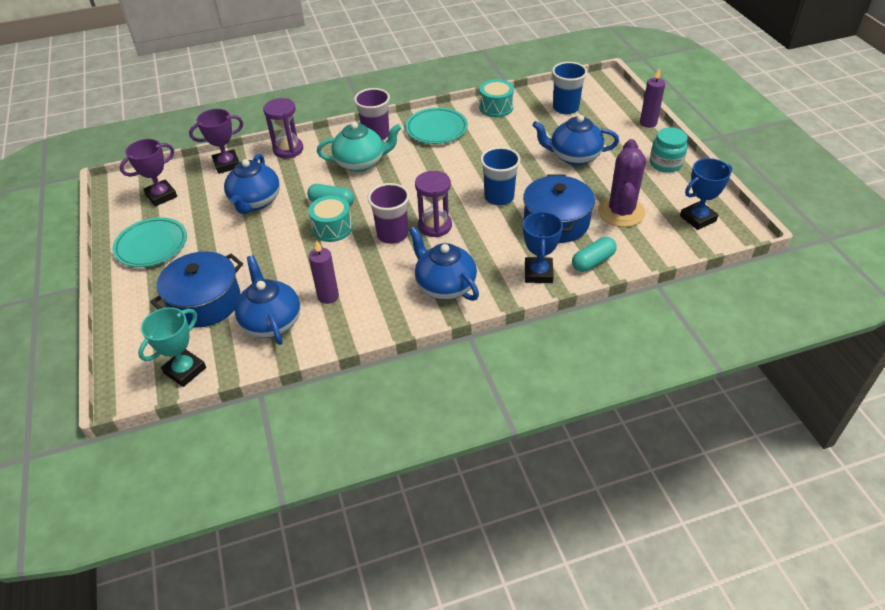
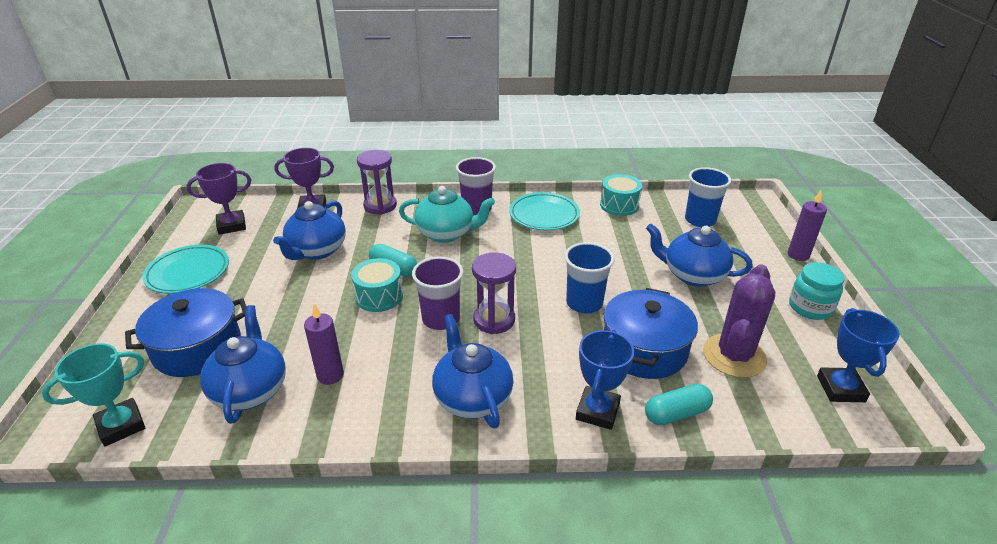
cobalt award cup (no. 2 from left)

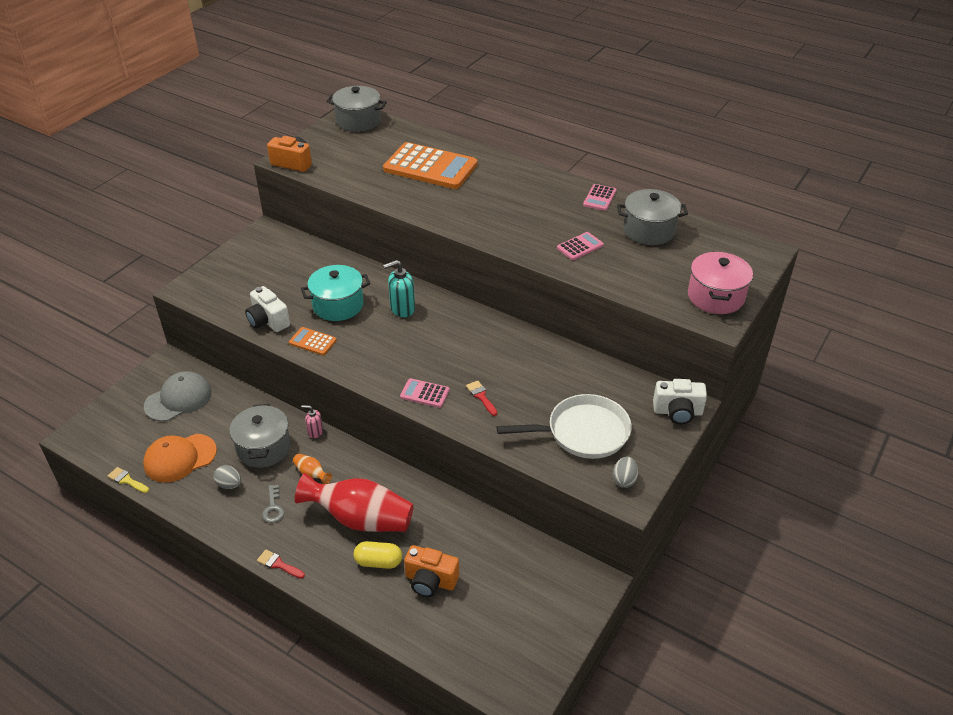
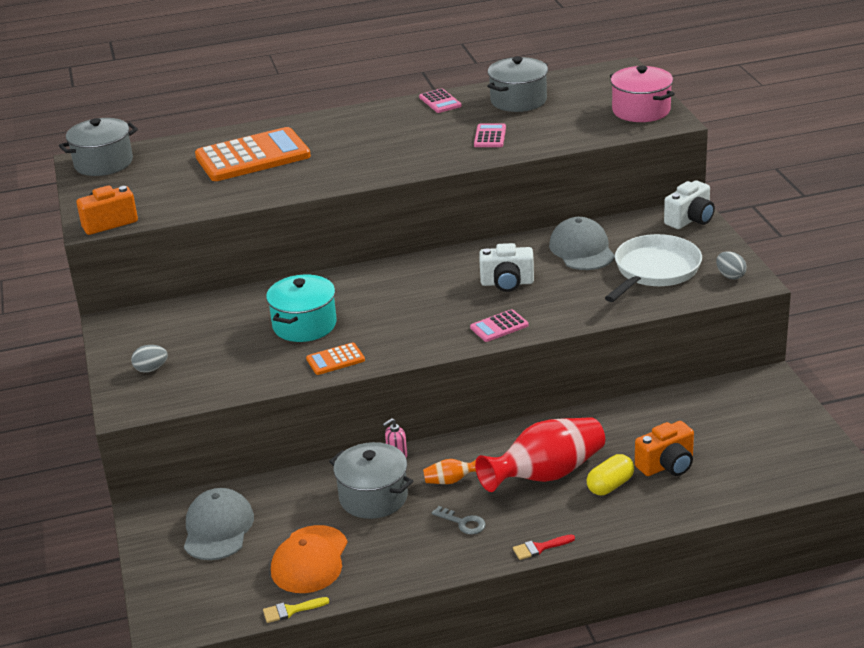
aqua soap dispenser; white photo camera (no. 1 from left); red paintbrush (no. 2 from left in the first image); ash-grey toy egg (no. 1 from left); ash-grey peaked cap (no. 2 from left)

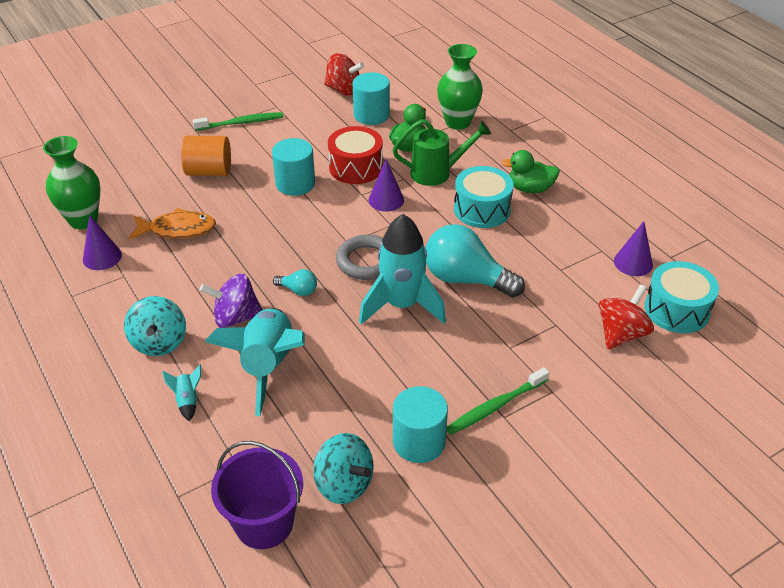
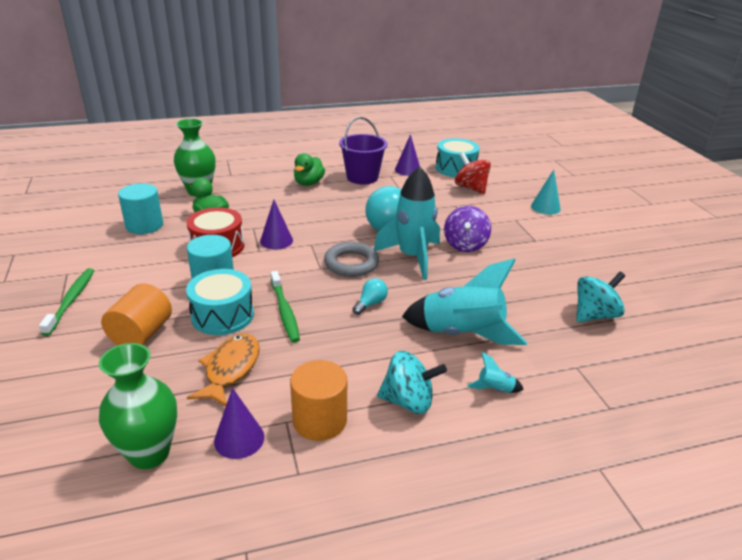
red spinning top (no. 1 from left in the first image); emerald watering can; aqua snare drum (no. 1 from left); purple spinning top; emerald dental brush (no. 2 from left); aqua solid cylinder (no. 3 from left in the first image); purple pail; aqua solid cone; orange-coloured solid cylinder (no. 2 from left)

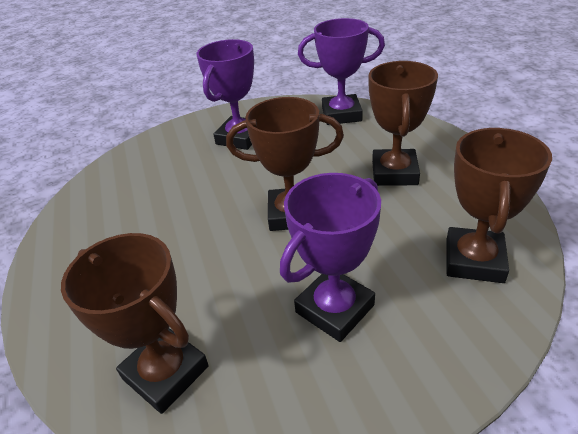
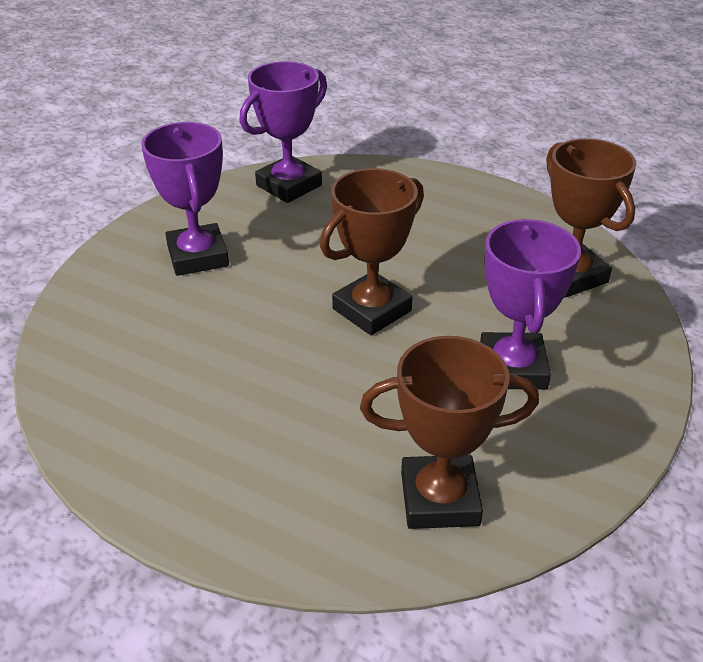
russet award cup (no. 3 from left in the first image)

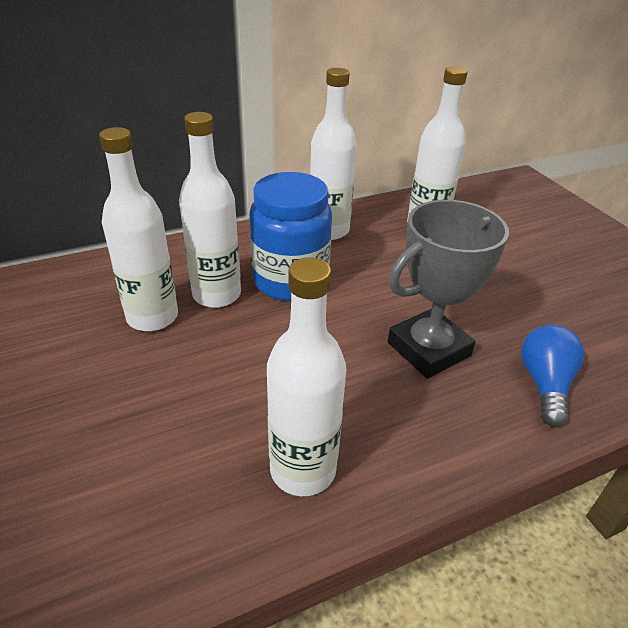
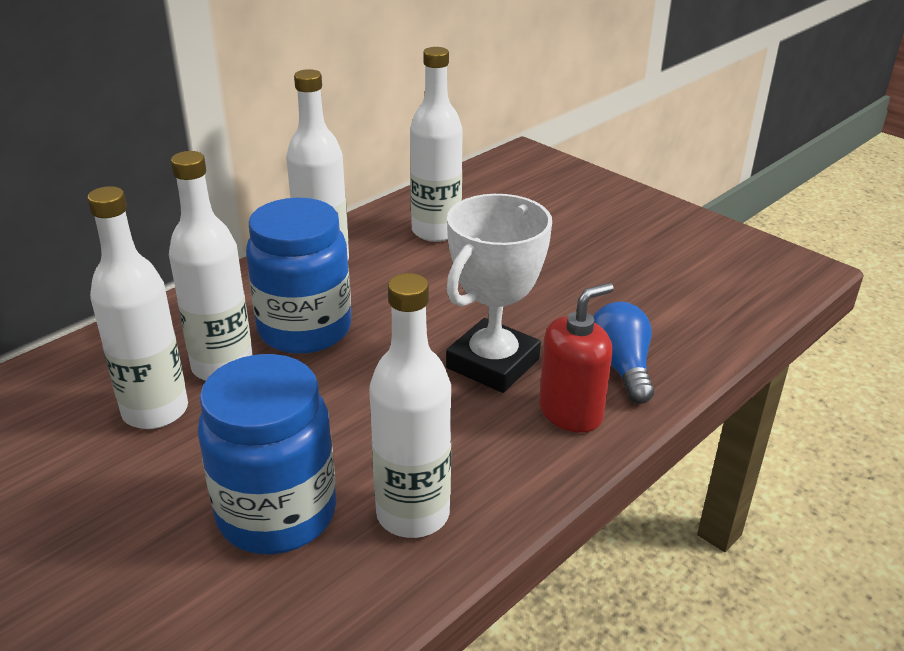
white award cup; red soap dispenser; cobalt preserve jar (no. 1 from left)

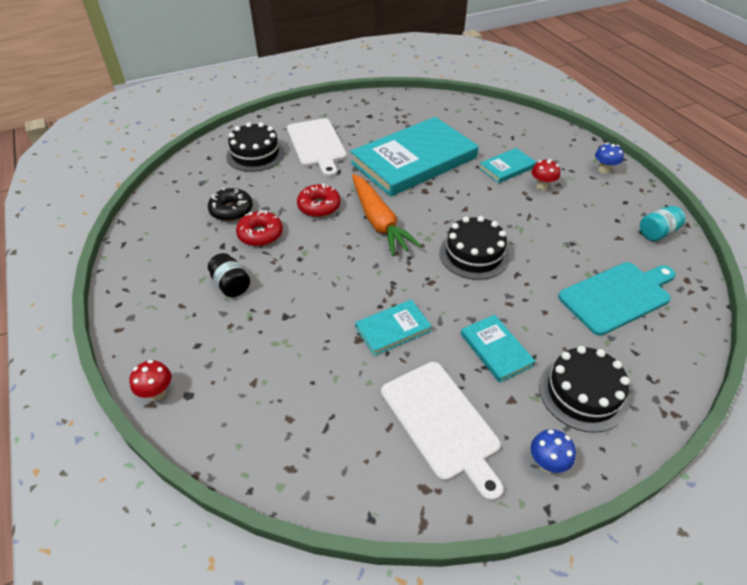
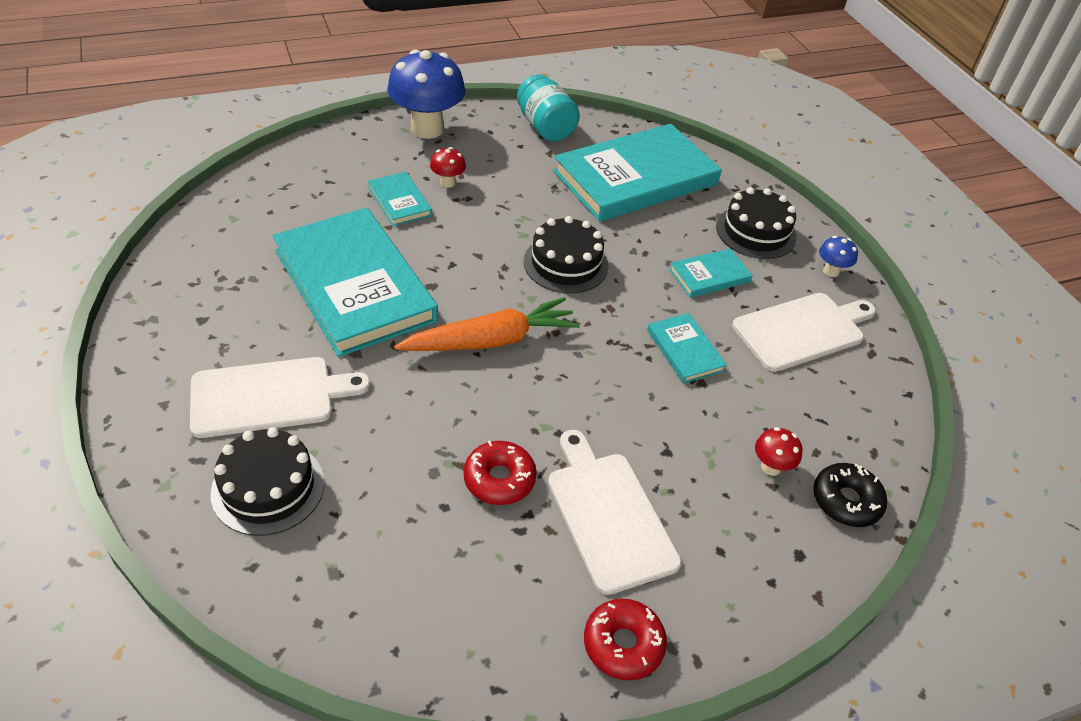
cobalt toadstool (no. 1 from left); red donut (no. 2 from left); jet-black donut; aqua preserve jar; white chopping board (no. 2 from left); aqua hardback (no. 3 from left); red toadstool (no. 2 from left)

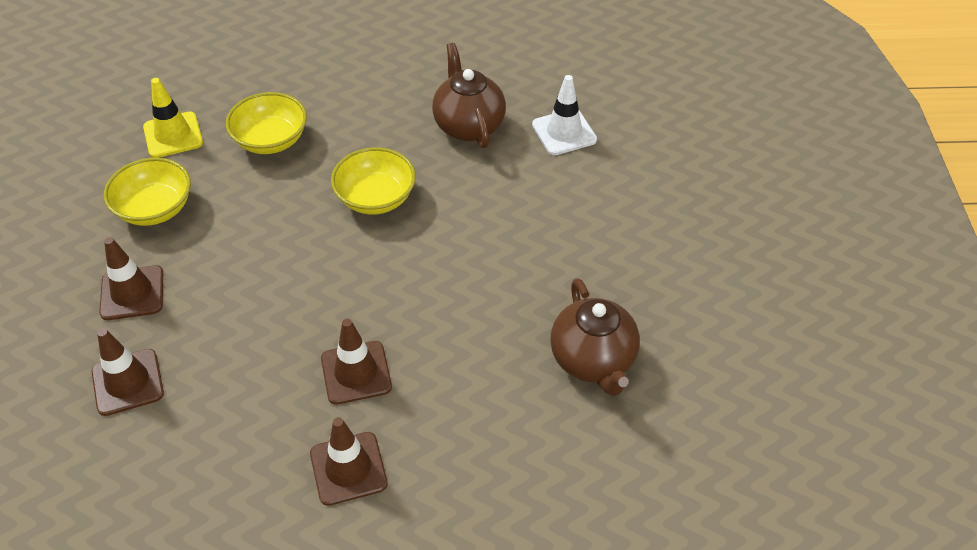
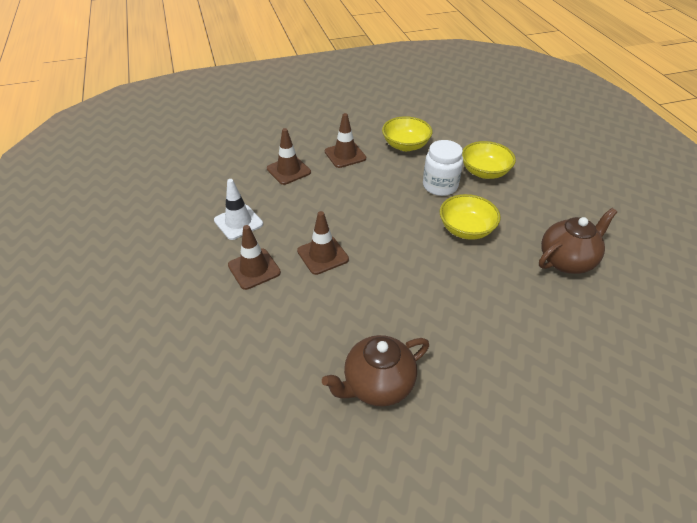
white road cone; bright yellow road cone; white preserve jar

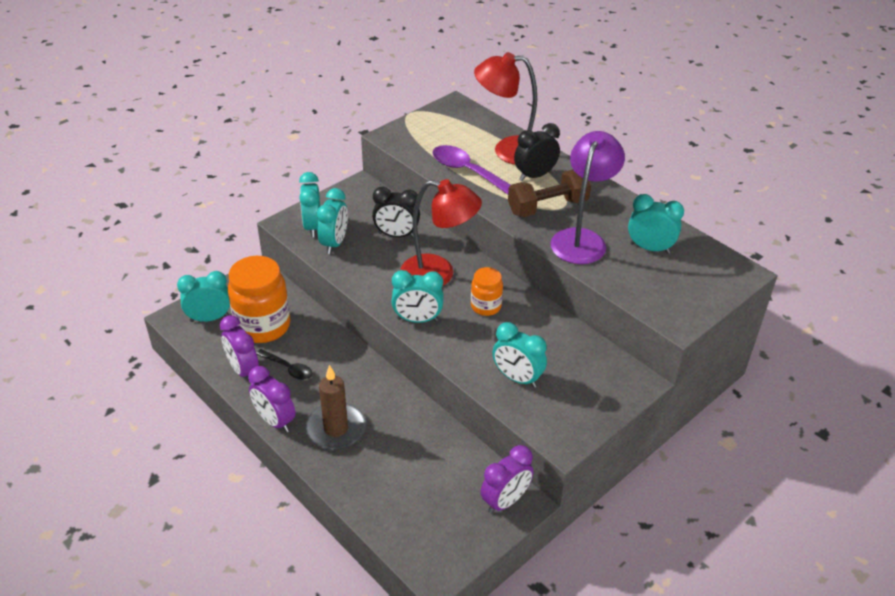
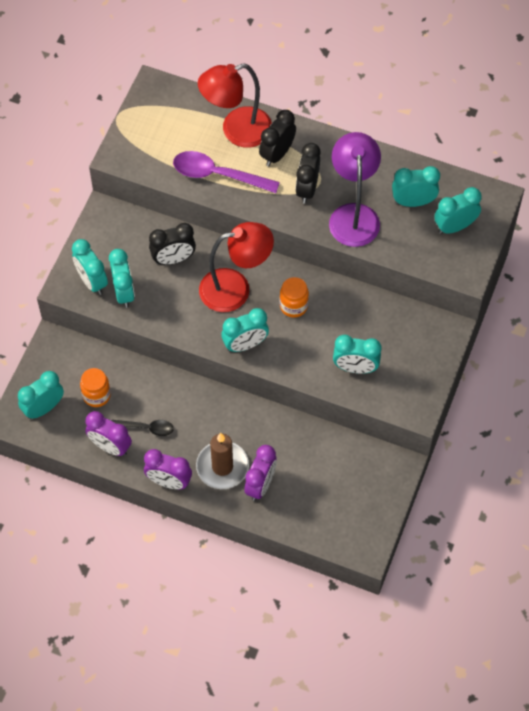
jet-black clock (no. 3 from left); orange-coloured preserve jar (no. 1 from left); purple clock (no. 3 from left); aqua clock (no. 7 from left)

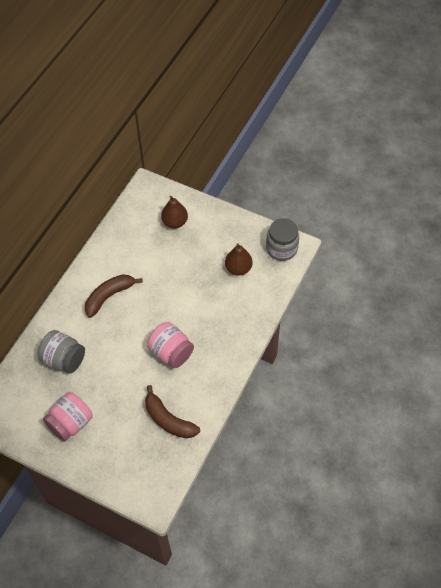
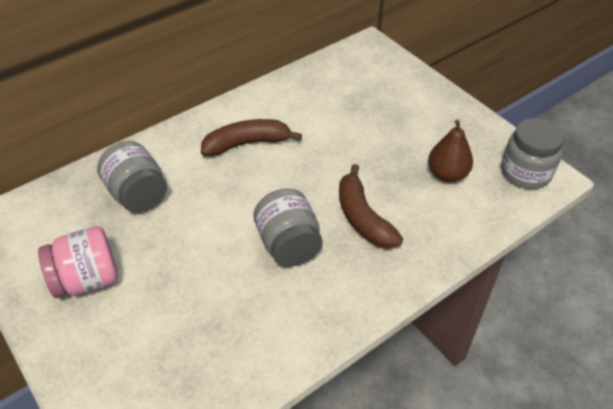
russet toy pear (no. 1 from left in the first image); ash-grey preserve jar (no. 2 from left); russet toy banana (no. 2 from left)

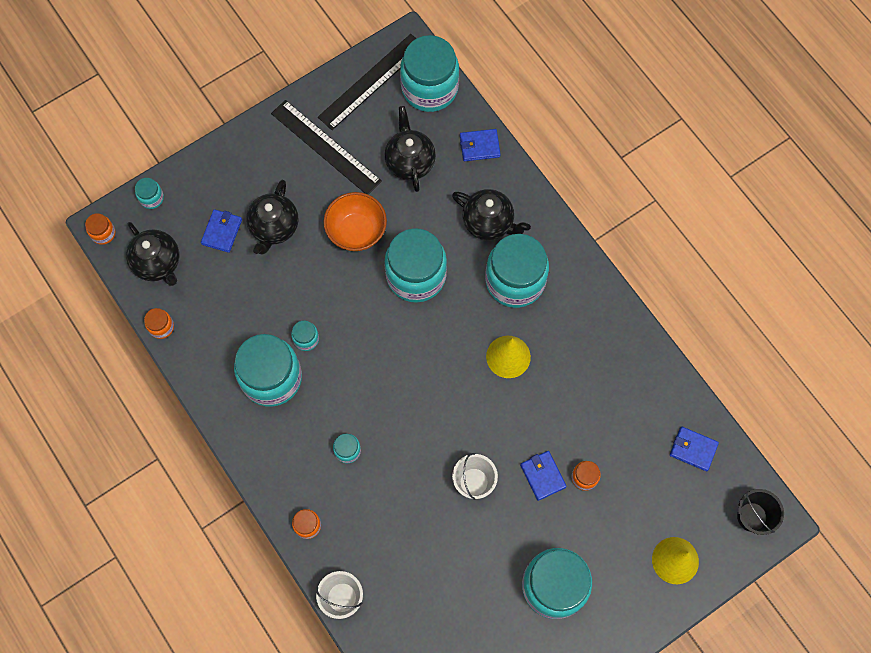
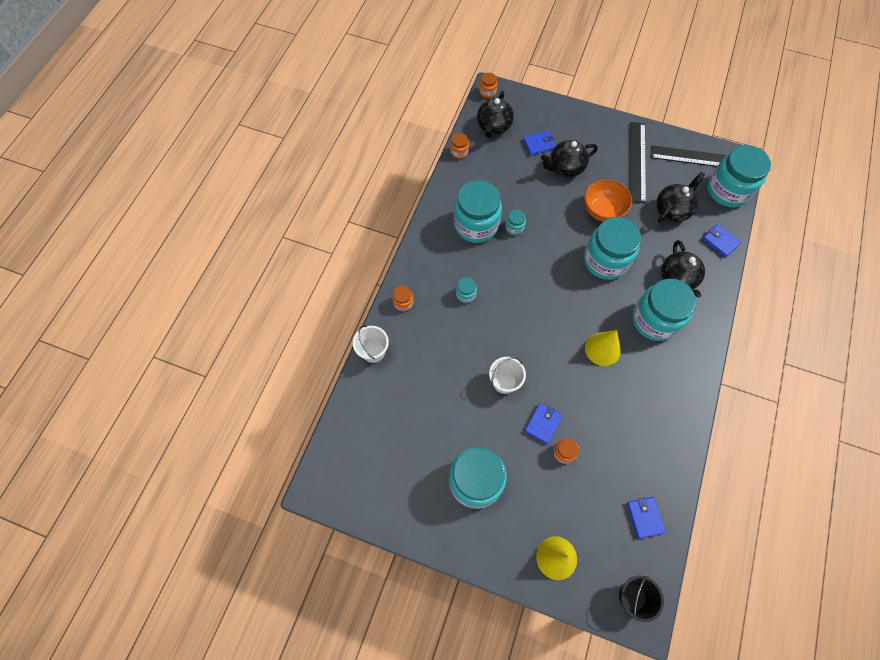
aqua preserve jar (no. 1 from left in the first image)

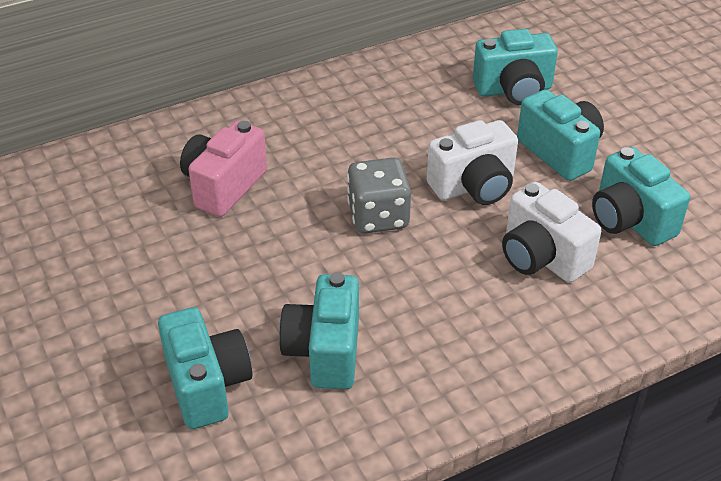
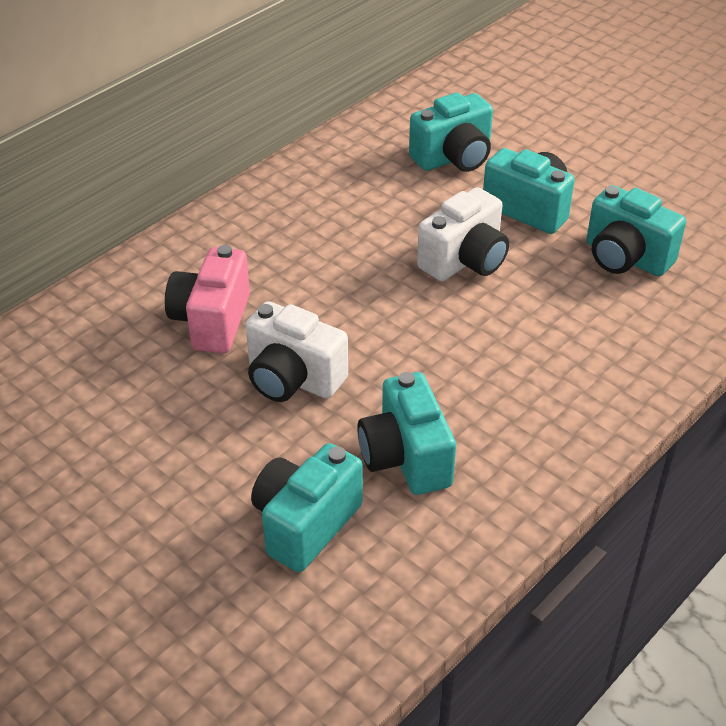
ash-grey game die; white photo camera (no. 1 from left); aqua photo camera (no. 1 from left)

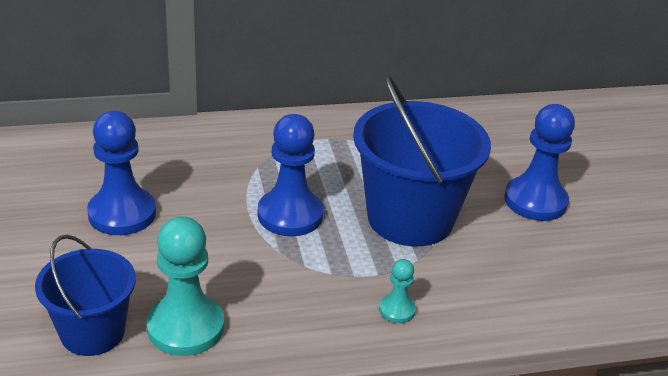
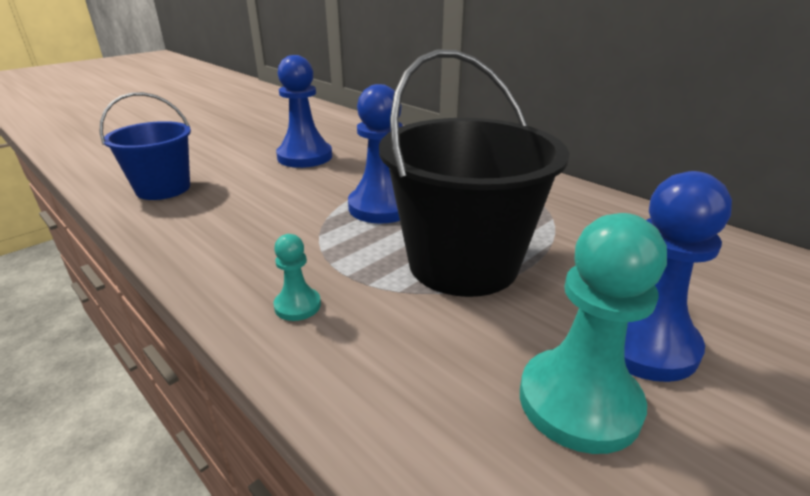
jet-black pail; aqua chess pawn (no. 2 from left)

